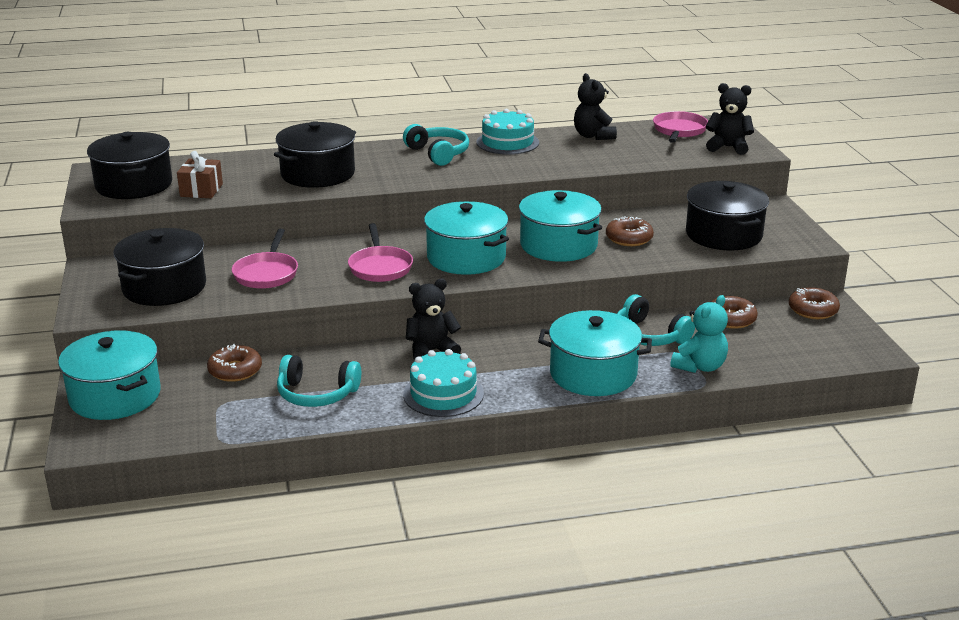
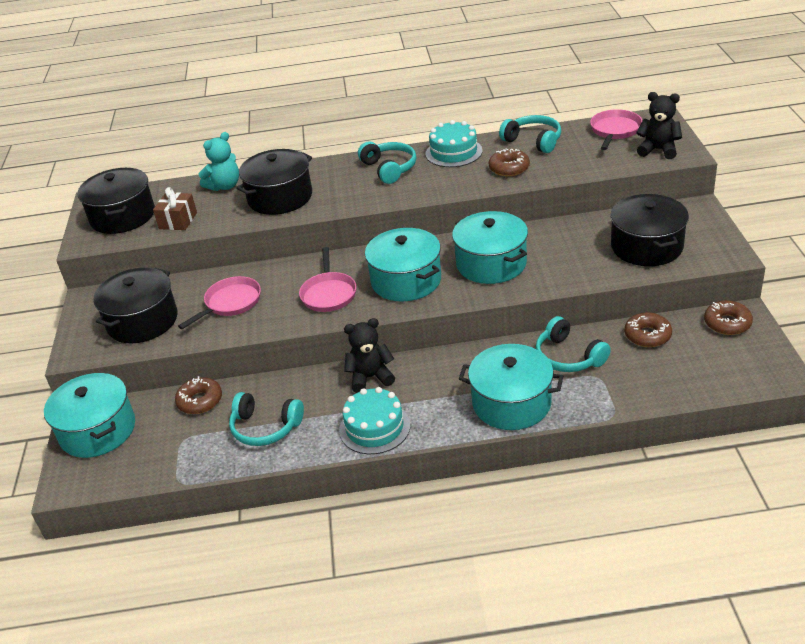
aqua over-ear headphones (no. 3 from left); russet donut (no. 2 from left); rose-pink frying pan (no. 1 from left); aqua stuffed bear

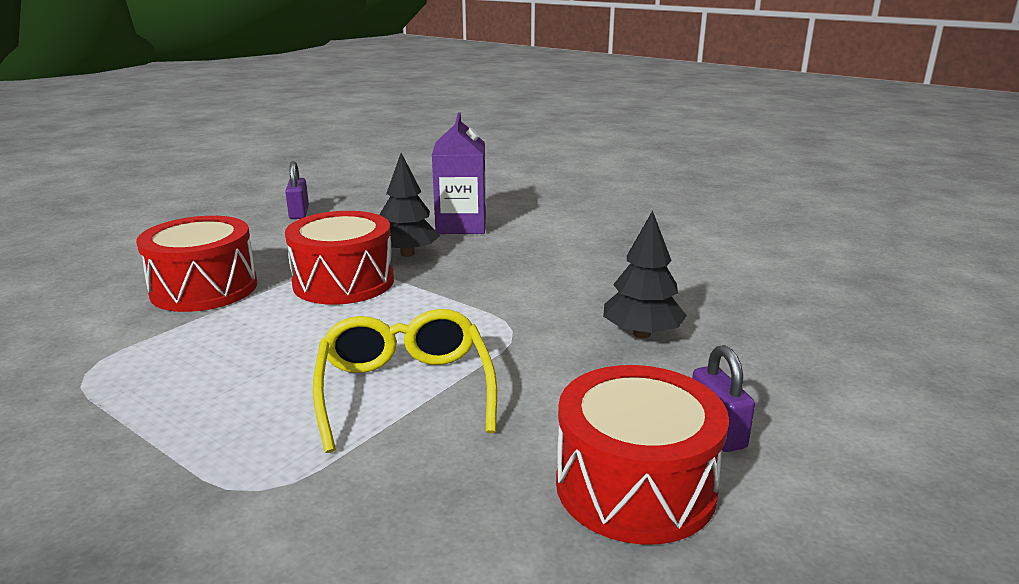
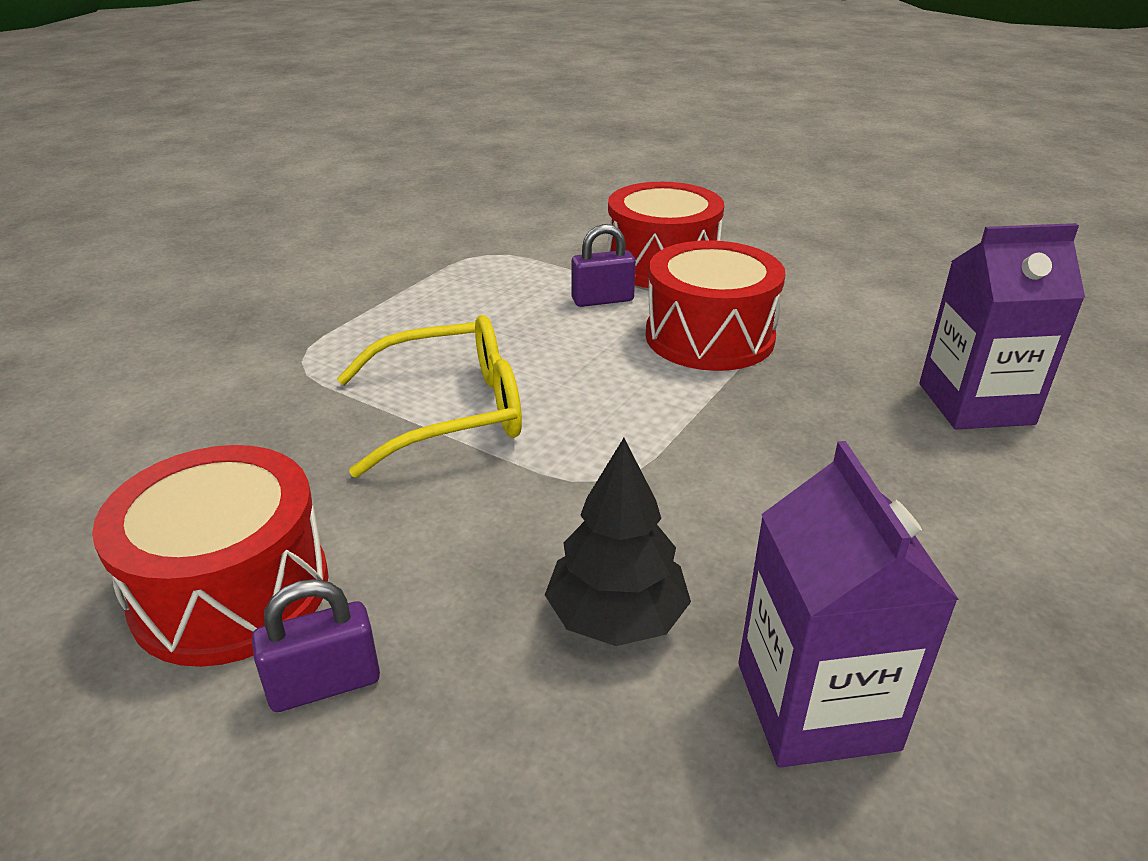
jet-black toy tree (no. 1 from left in the first image); purple padlock (no. 2 from left); purple juice carton (no. 1 from left)

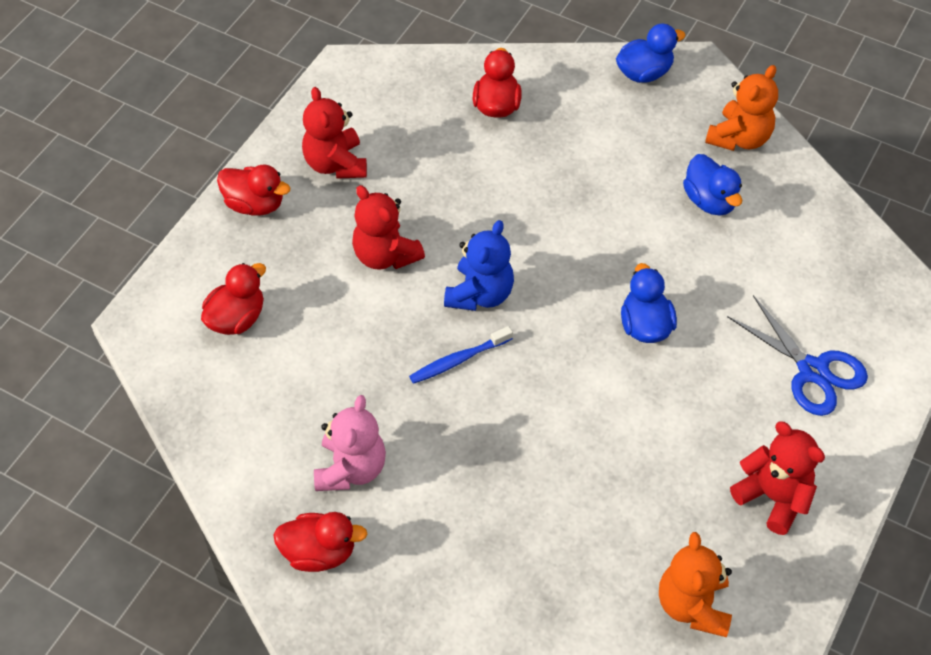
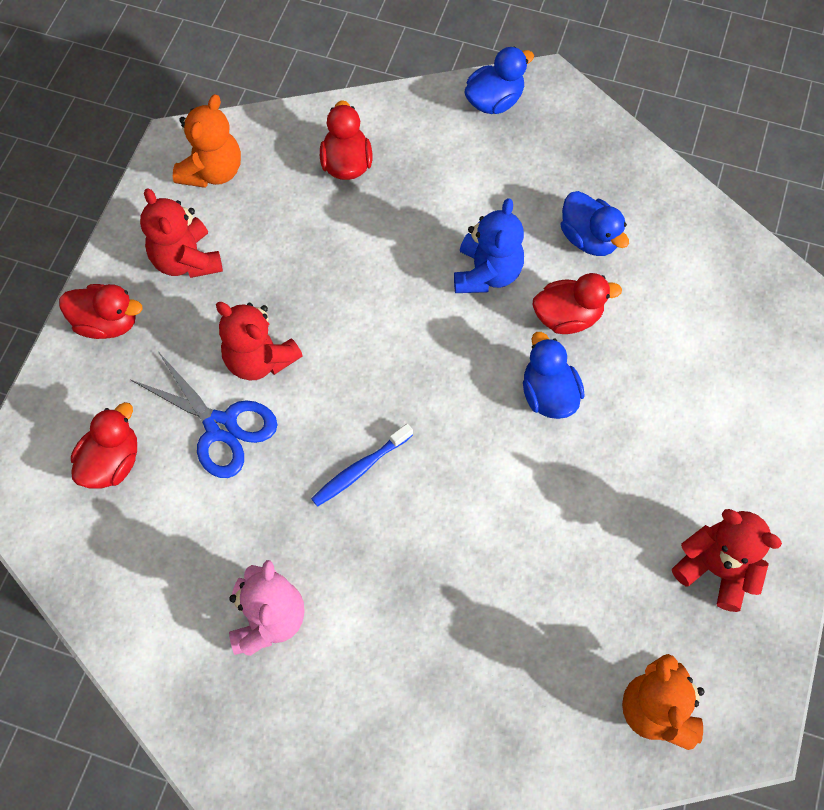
orange-coloured stuffed bear (no. 1 from left); cobalt stuffed bear; cobalt scissors; red rubber duck (no. 4 from left)

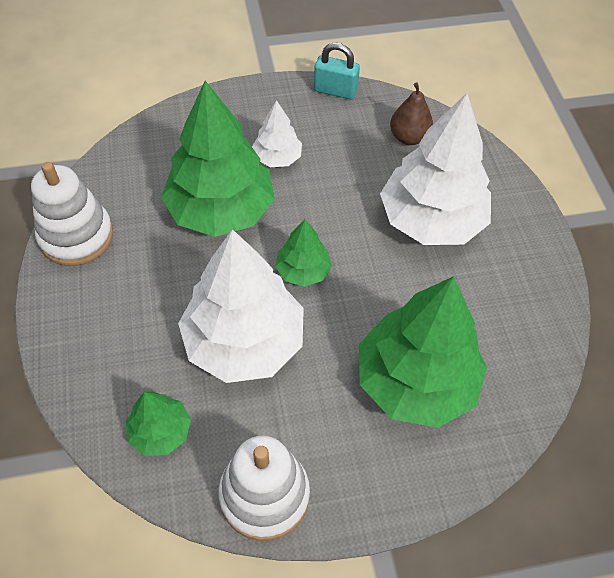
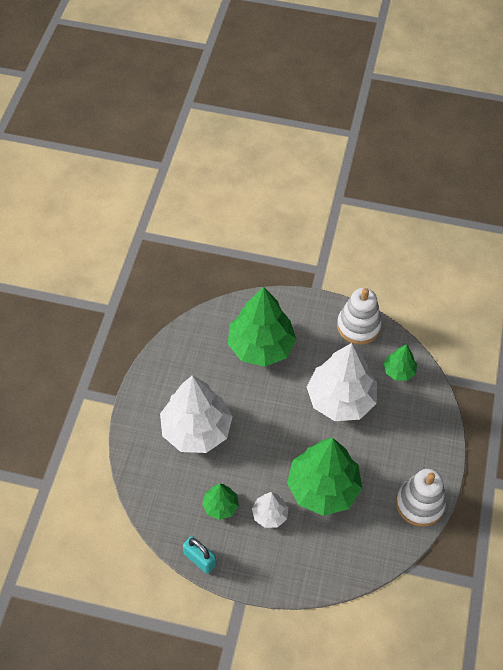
russet toy pear; emerald toy tree (no. 1 from left)

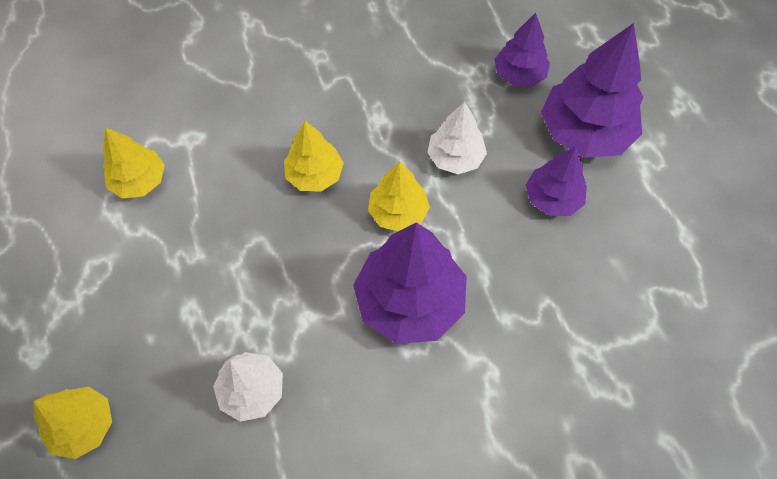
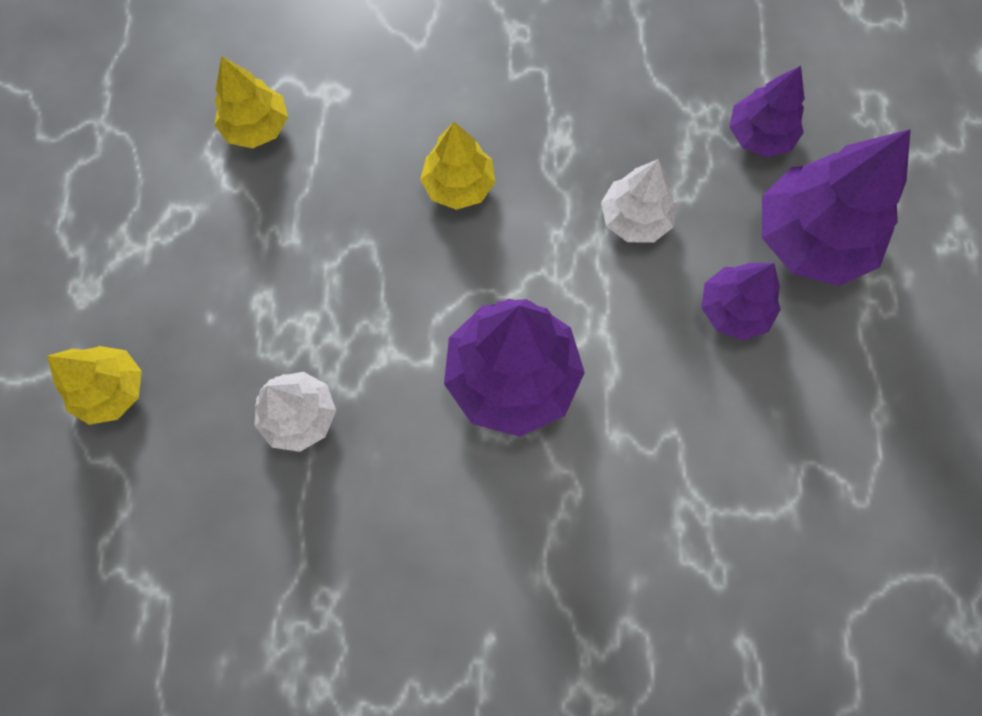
bright yellow toy tree (no. 4 from left in the first image)

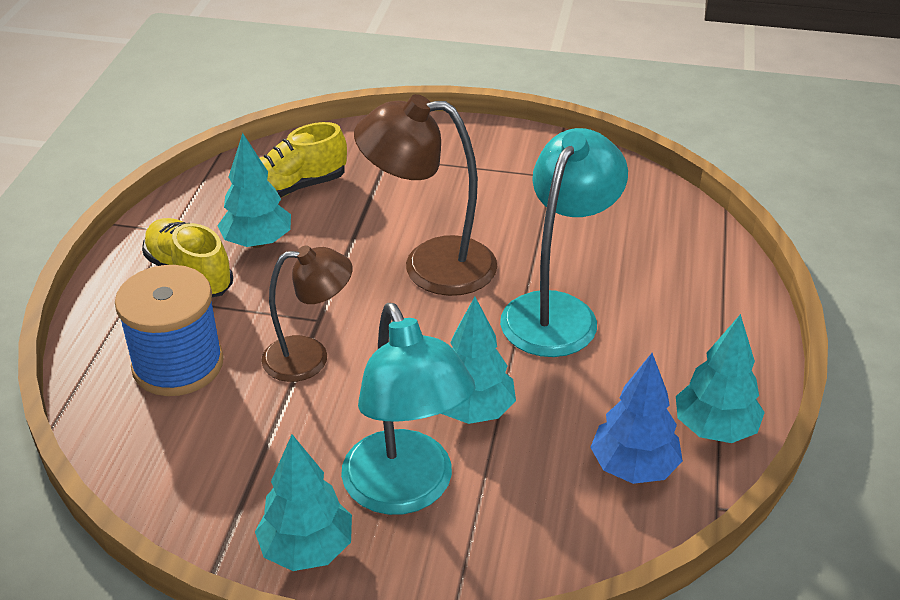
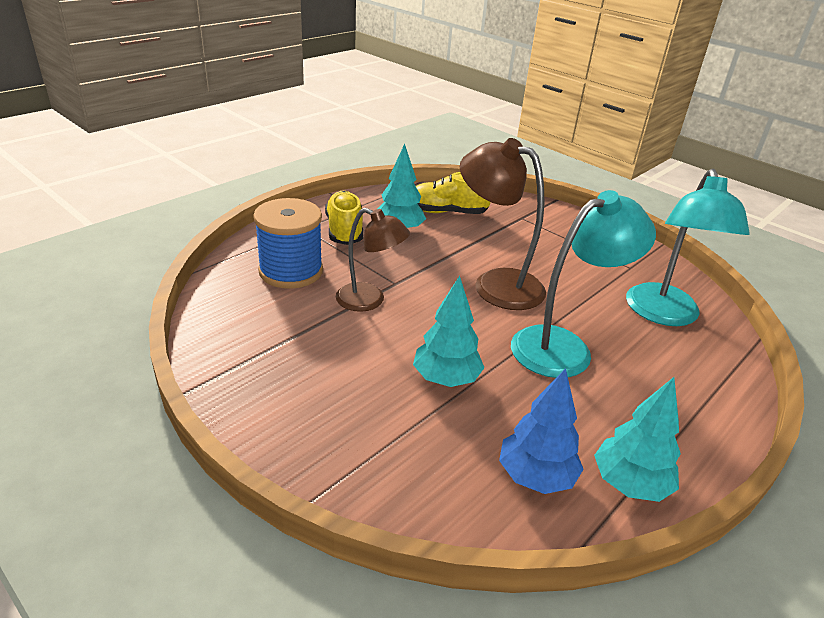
aqua reading lamp (no. 2 from left); aqua toy tree (no. 2 from left in the first image)

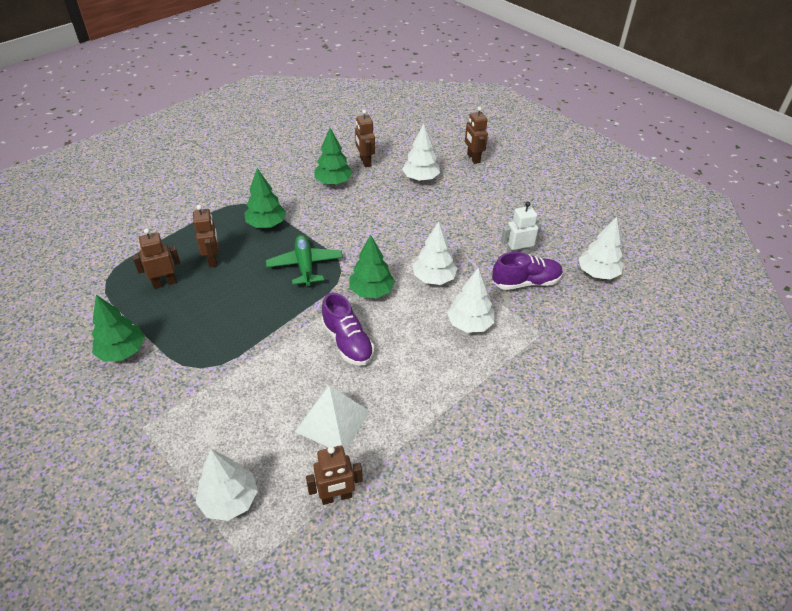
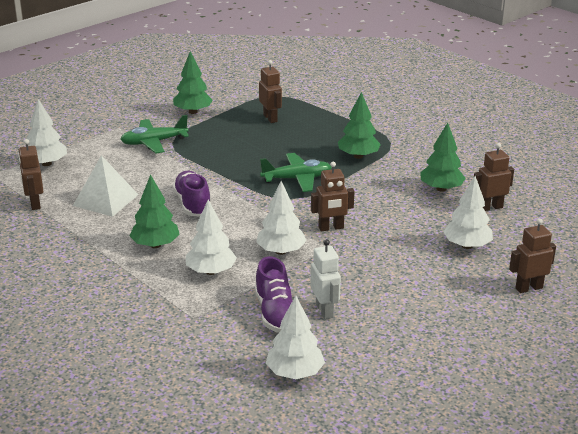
russet toy robot (no. 3 from left); emerald toy tree (no. 1 from left); purple sneaker (no. 1 from left); emerald toy plane (no. 1 from left)

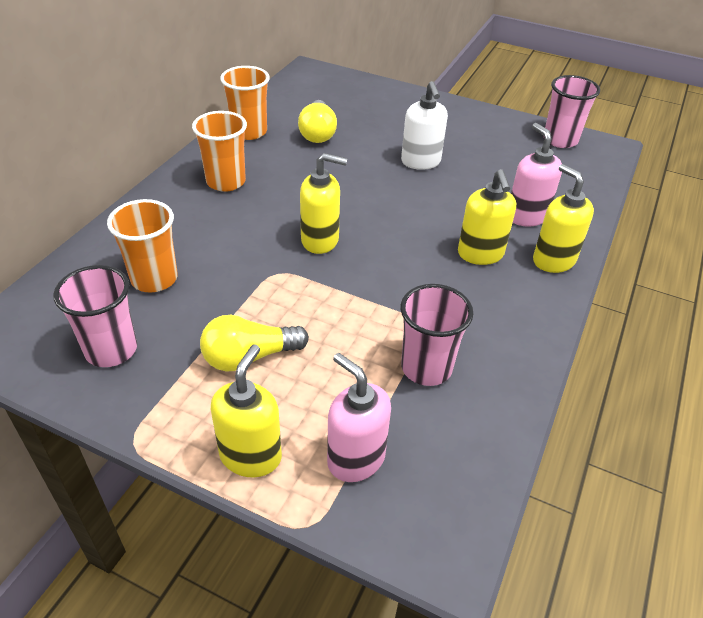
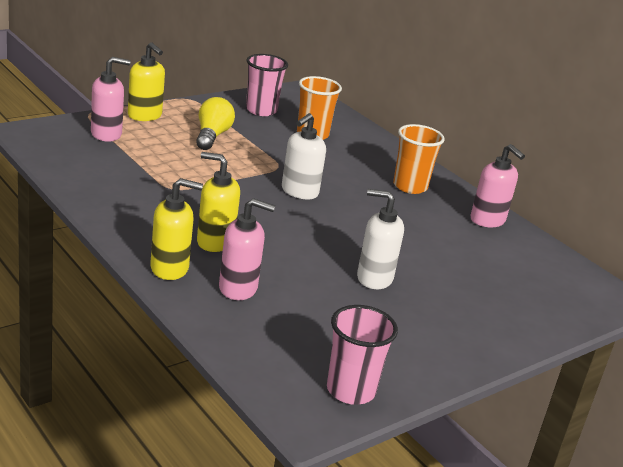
rose-pink soap dispenser (no. 3 from left); bright yellow lightbulb (no. 2 from left in the first image); white soap dispenser (no. 1 from left); rose-pink beaker (no. 2 from left in the first image)

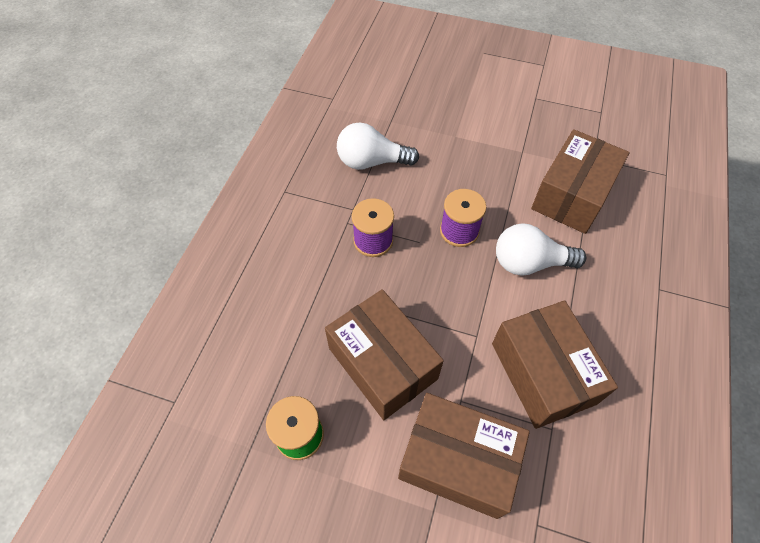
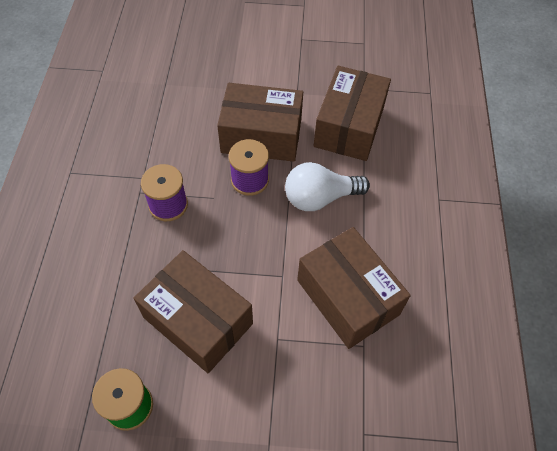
white lightbulb (no. 1 from left in the first image); russet parcel (no. 2 from left)

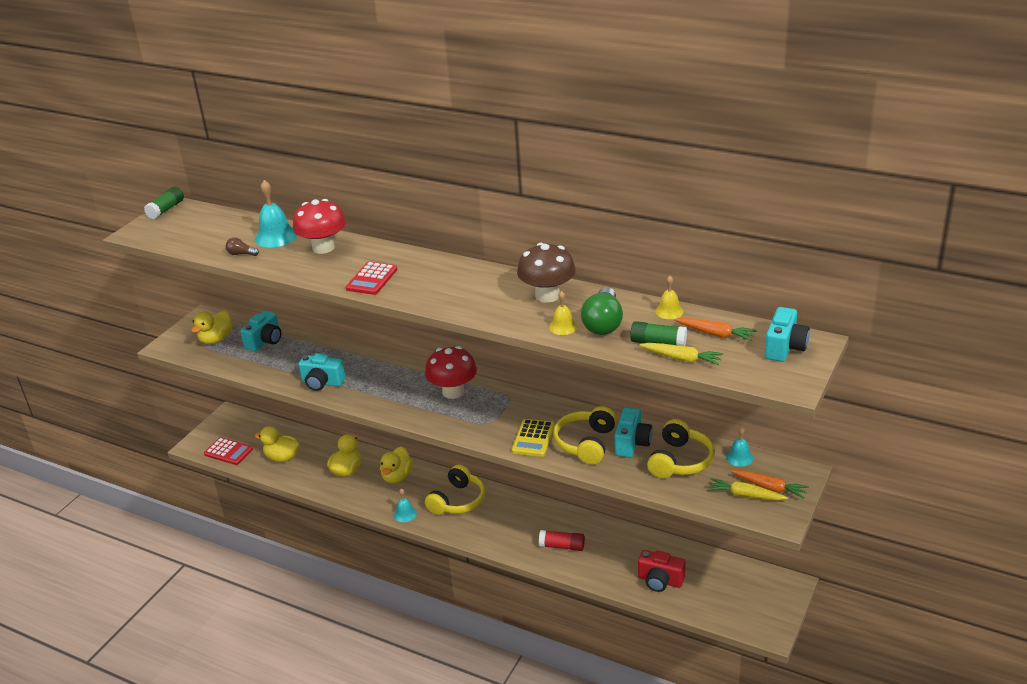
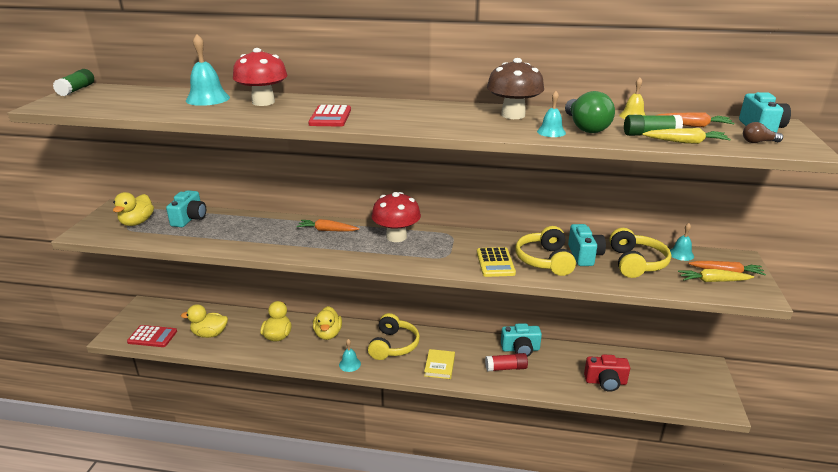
russet lightbulb; aqua bell (no. 3 from left); aqua photo camera (no. 2 from left); orange-coloured toy carrot (no. 1 from left); bright yellow hardback

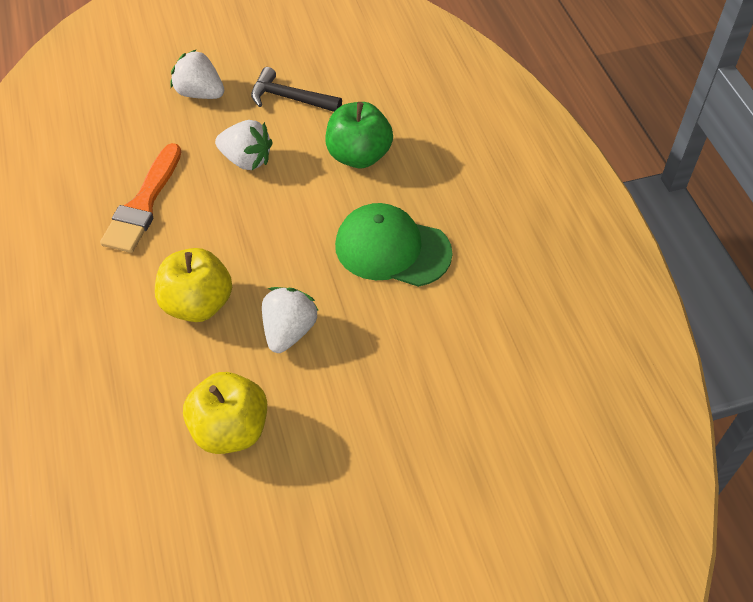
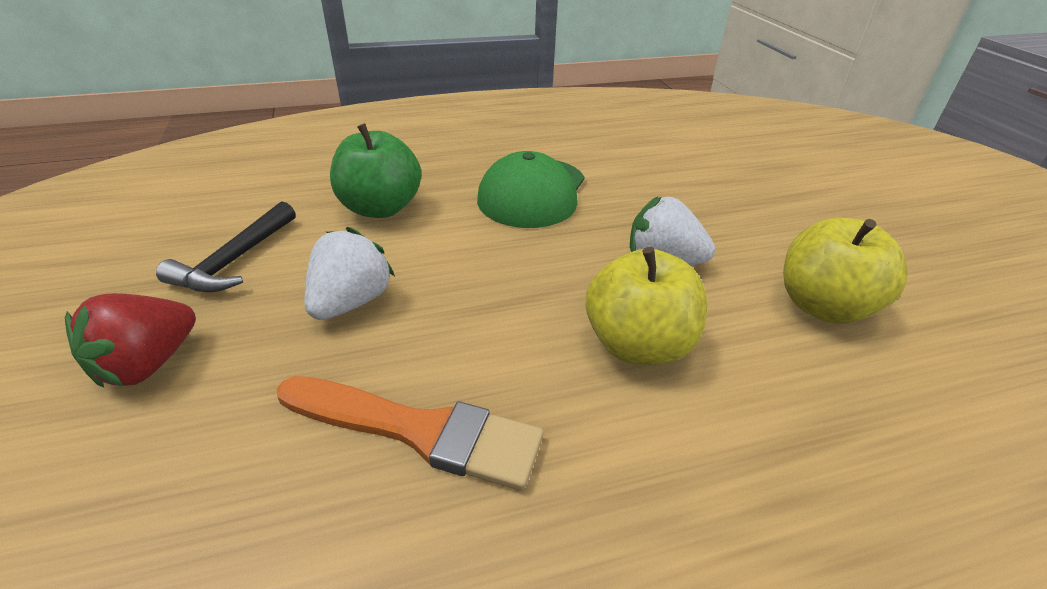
red toy strawberry

